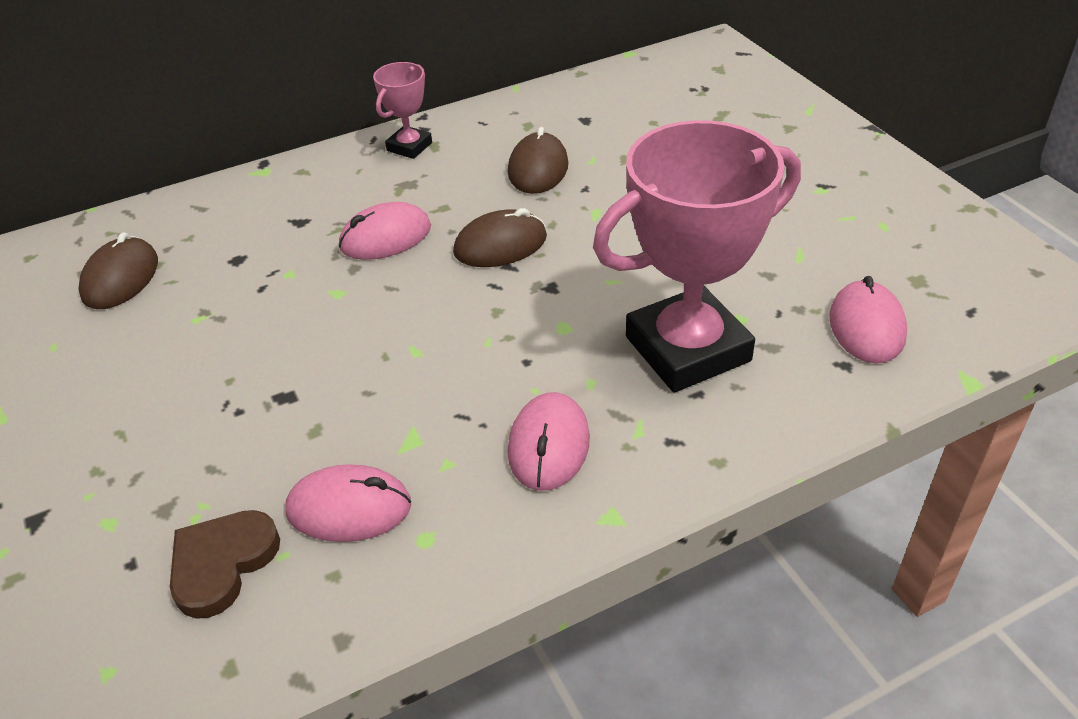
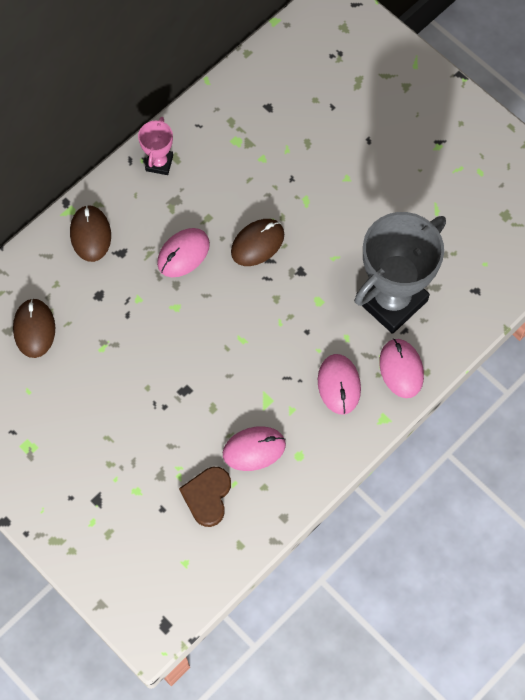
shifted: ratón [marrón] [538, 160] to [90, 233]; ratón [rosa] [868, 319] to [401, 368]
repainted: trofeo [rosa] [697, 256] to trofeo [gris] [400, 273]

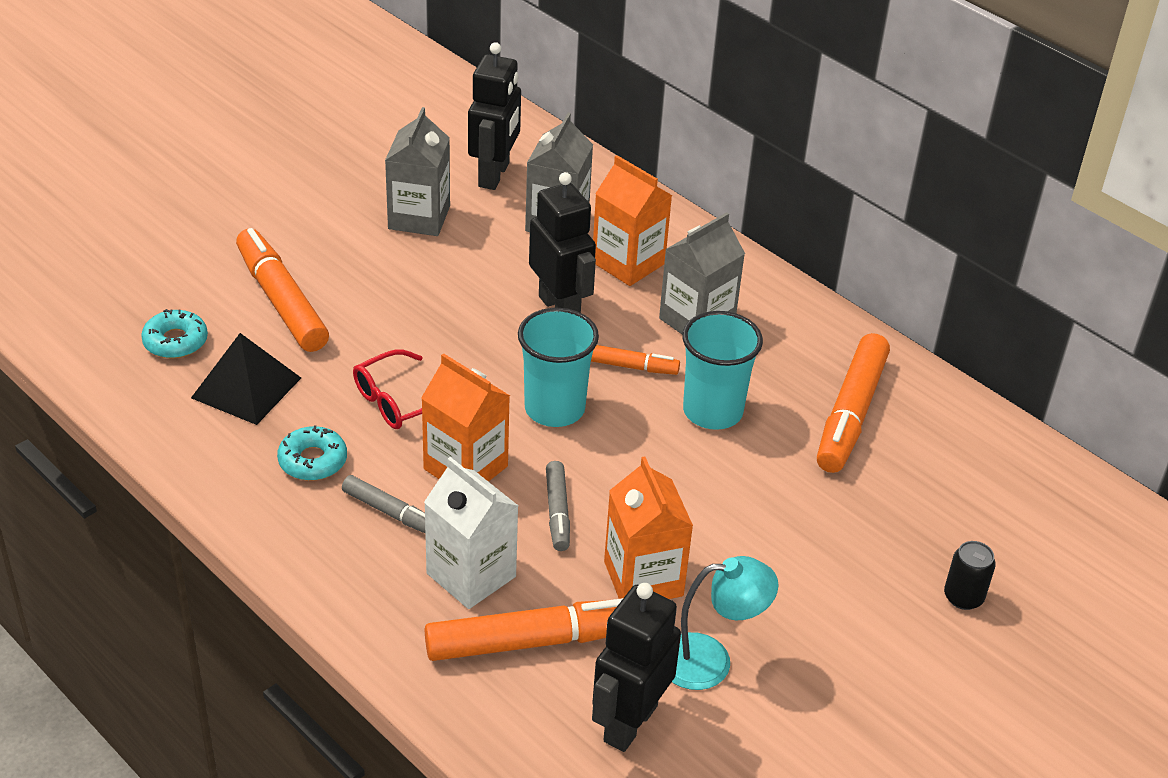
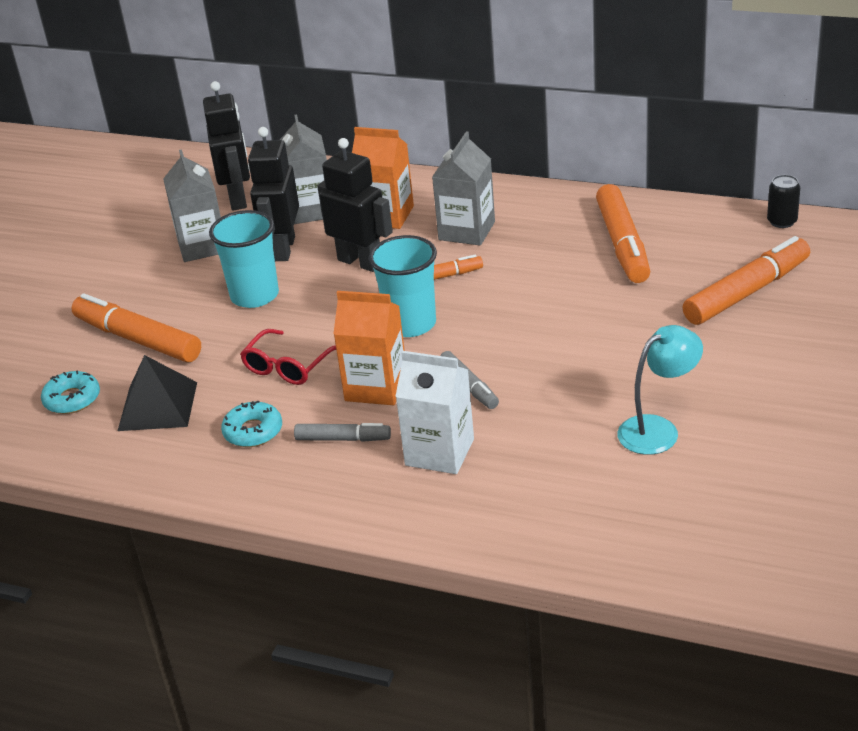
gone: cartón de leche [naranja] [648, 527]
shifted: rotulador [naranja] [524, 629] to [746, 280]; robot [negro] [636, 667] to [273, 194]; vaso [turquesa] [722, 370] to [244, 259]; lata [negro] [970, 575] to [783, 201]

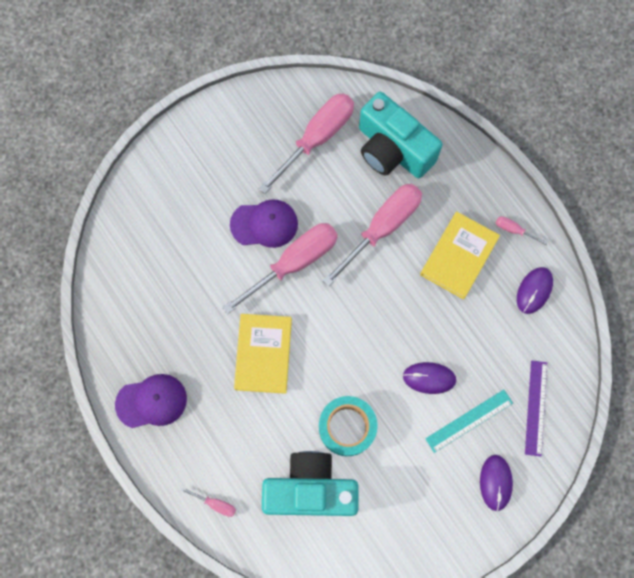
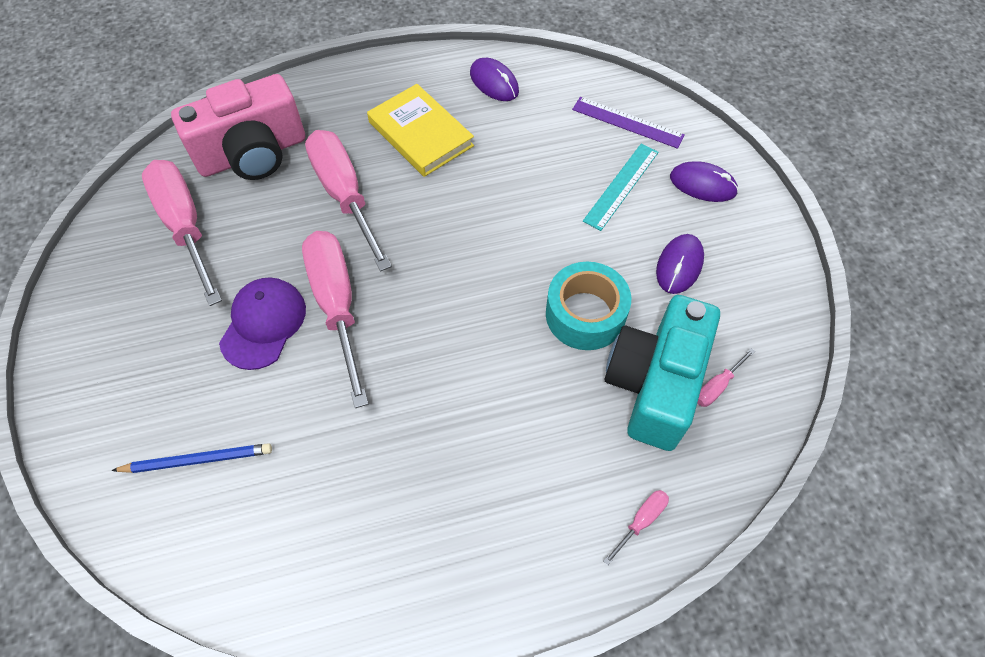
gone: gorra [morado] [151, 401]; libro [amarillo] [263, 354]
new: lápiz [azul] [191, 458]
shifted: ratón [morado] [429, 378] to [680, 264]; destornillador [rosa] [522, 230] to [726, 377]
repainted: cámara [turquesa] [401, 135] to cámara [rosa] [238, 127]
rotated: regla [turquesa] [469, 421] = [621, 187] 45 degrees clockwise

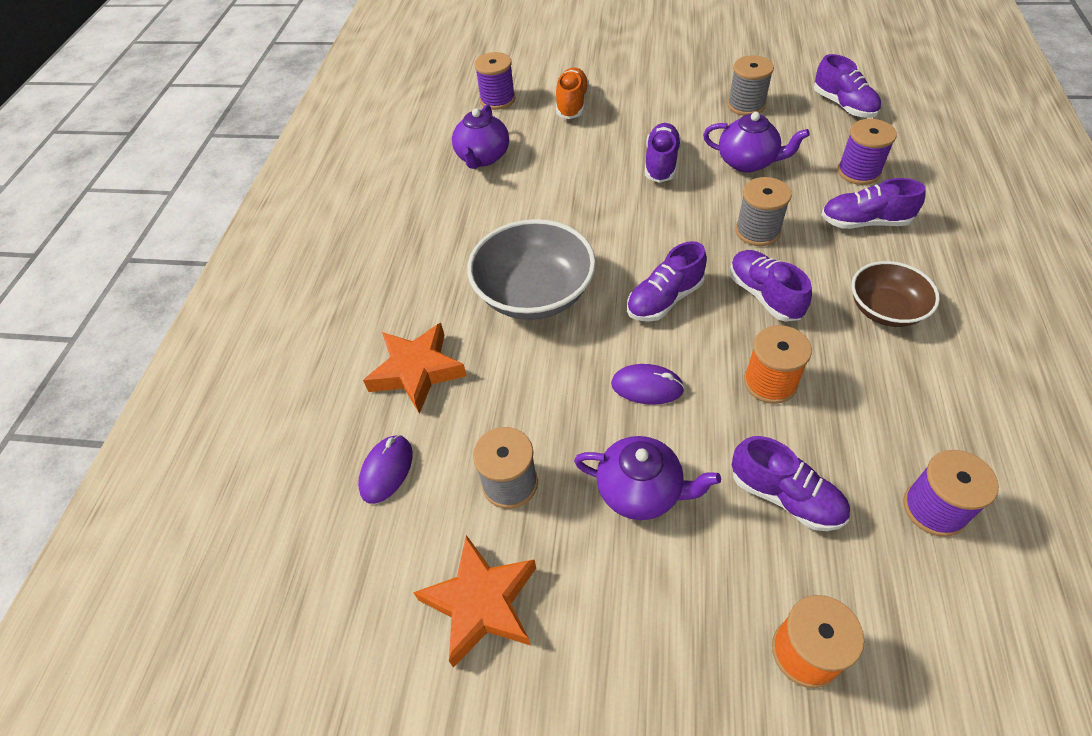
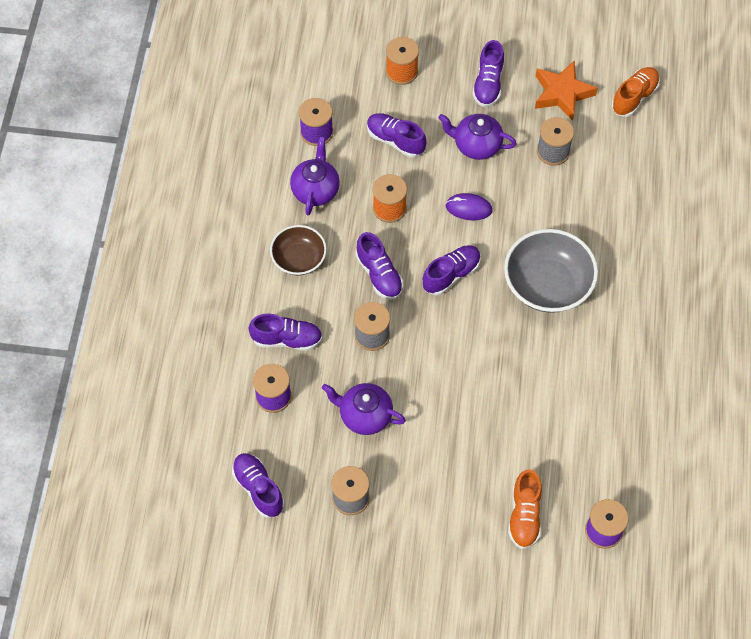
gone: ratón [morado] [385, 469]; estrella [naranja] [415, 368]
new: zapato [naranja] [636, 92]
shifted: tetera [morado] [480, 137] to [315, 176]; zapato [morado] [663, 153] to [488, 73]

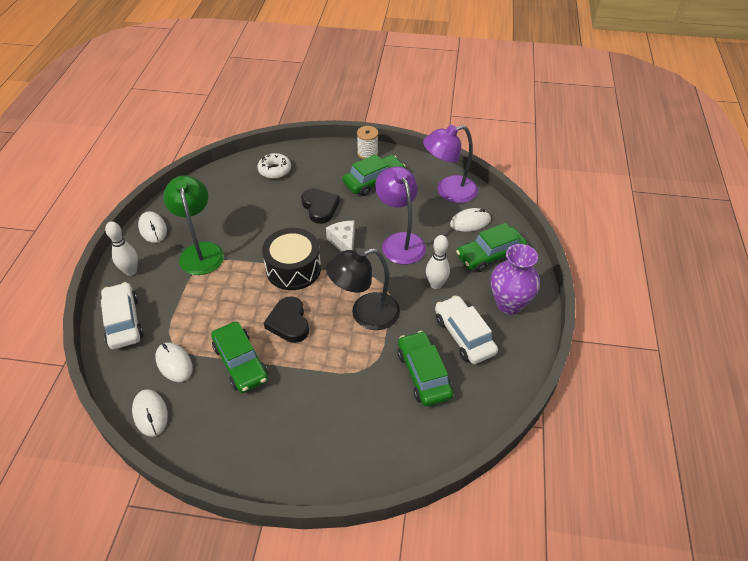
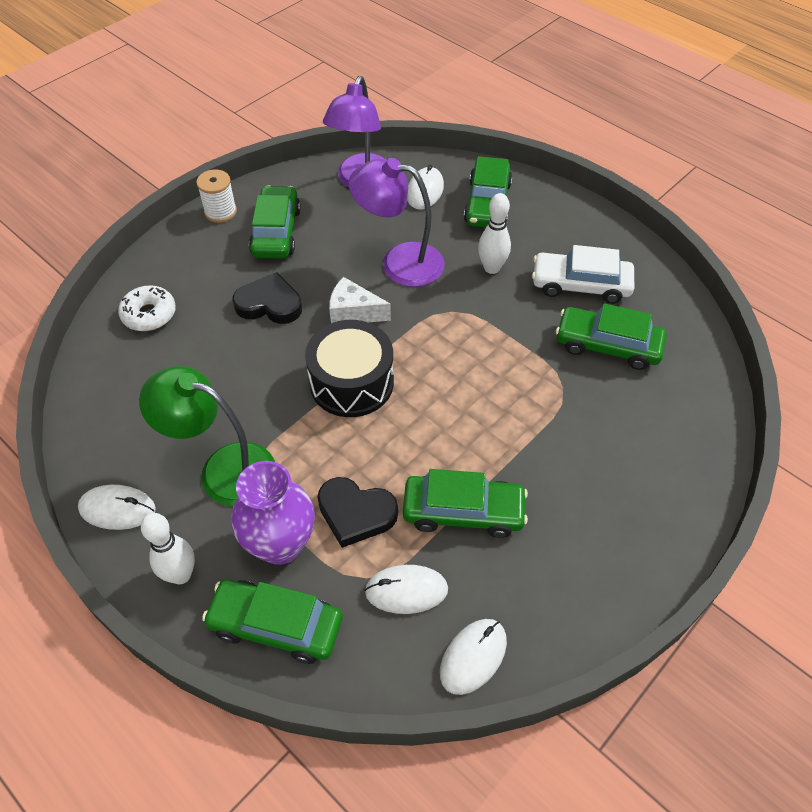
gone: lámpara [negro] [363, 289]
shifted: corazón [negro] [286, 319] to [358, 512]; florero [morado] [515, 279] to [273, 513]
repainted: coche [blanco] [121, 315] to coche [verde] [272, 621]
rotated: ratón [blanco] [150, 413] = [473, 657] 60 degrees counterclockwise

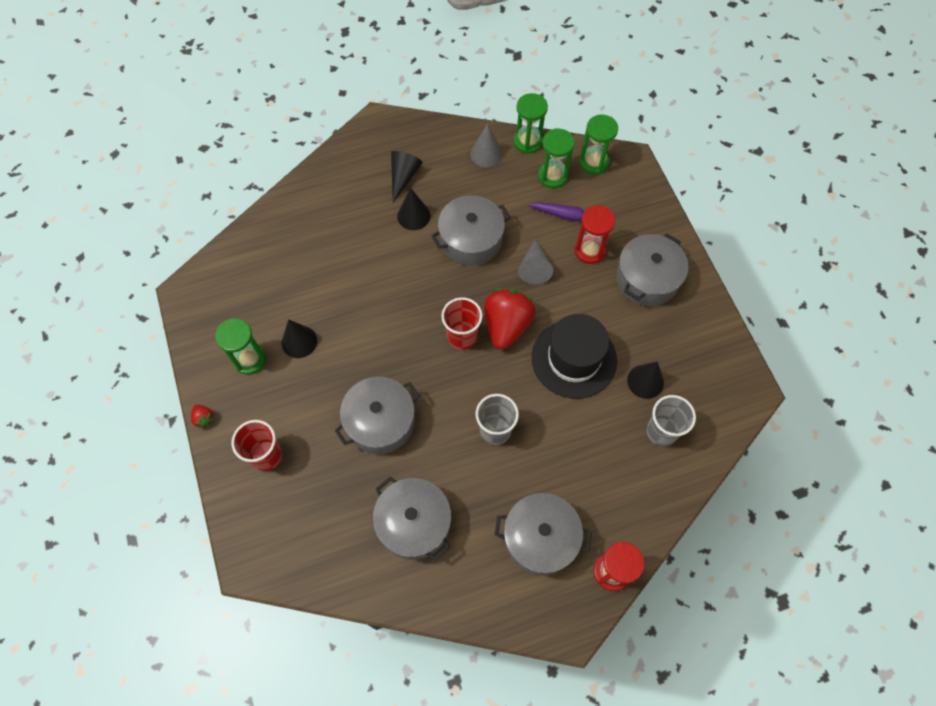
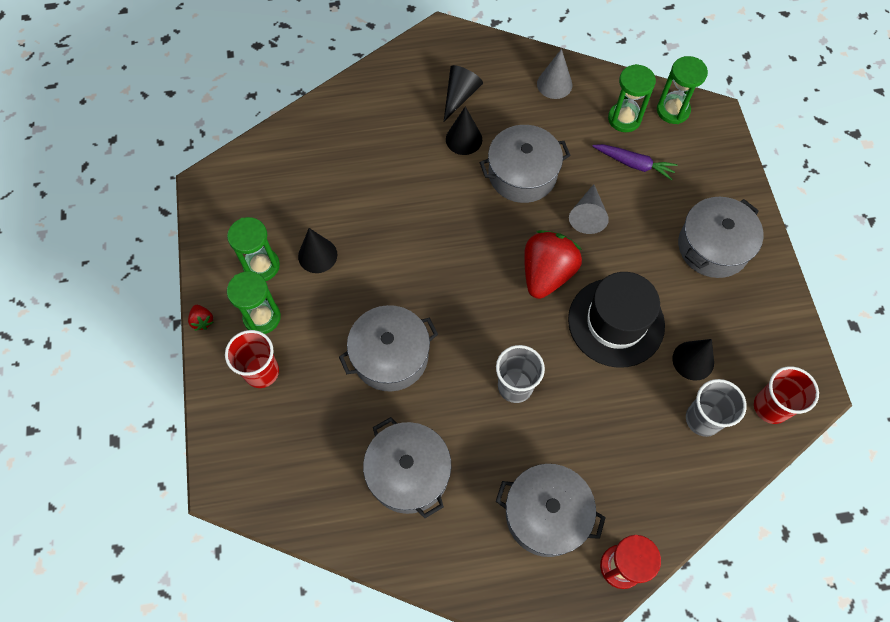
gone: reloj de arena [rojo] [595, 234]
shifted: vaso [rojo] [461, 323] to [786, 395]; reloj de arena [verde] [531, 123] to [254, 302]

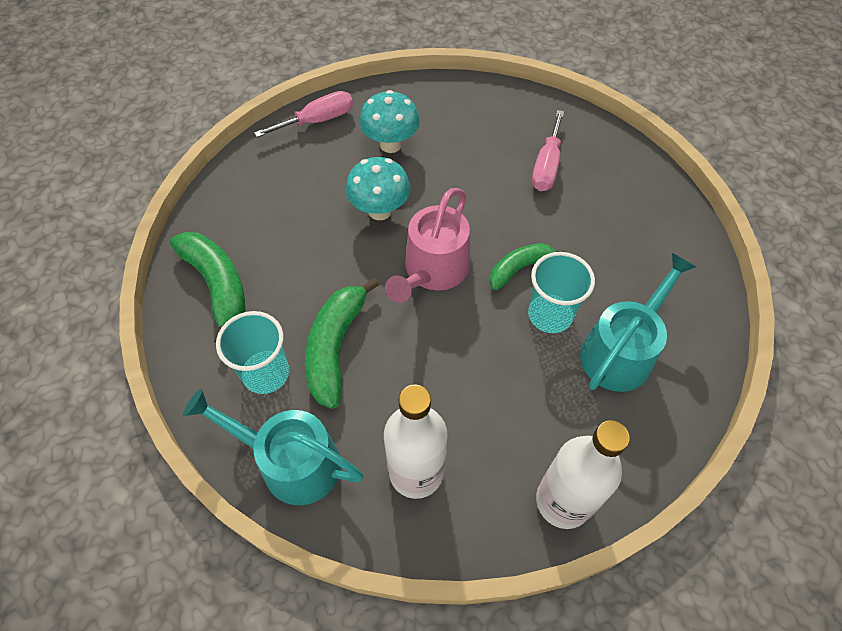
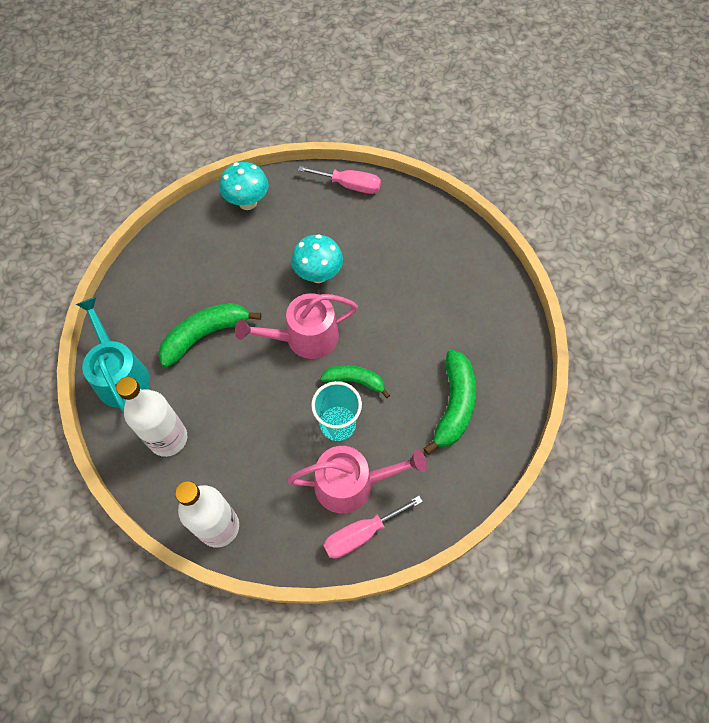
gone: vaso [turquesa] [252, 352]
shifted: plátano [verde] [207, 287] to [449, 402]; seta [turquesa] [389, 121] to [244, 186]; destornillador [rosa] [548, 150] to [373, 527]
repainted: regadera [turquesa] [638, 322] to regadera [rosa] [357, 480]

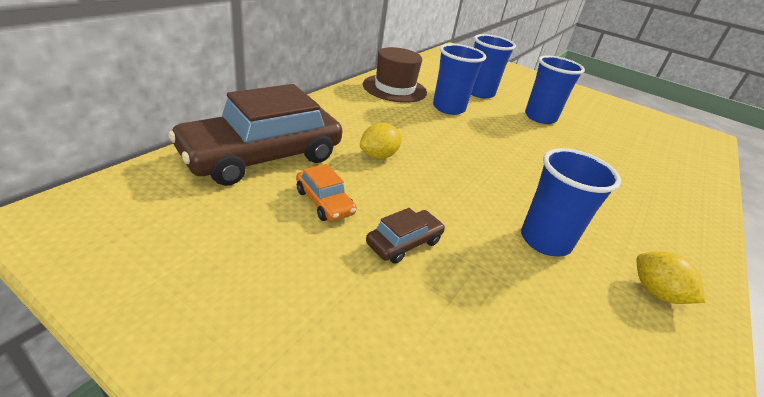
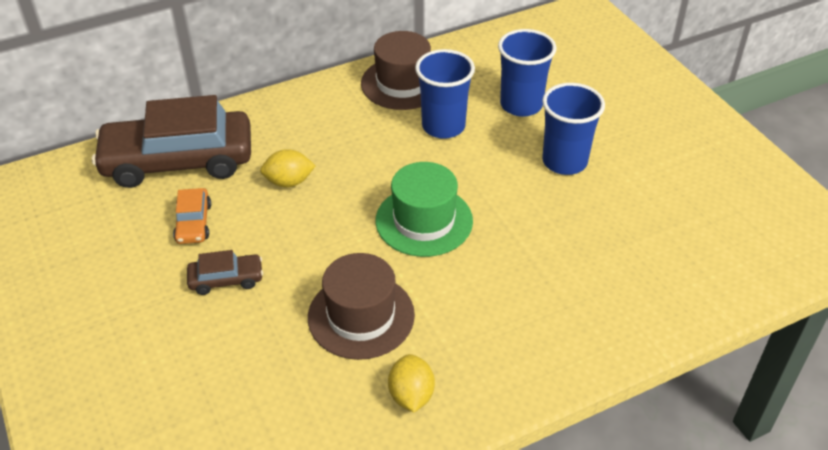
new: sombrero [verde] [424, 209]
swapped: vaso [azul] [571, 202] to sombrero [marrón] [361, 306]

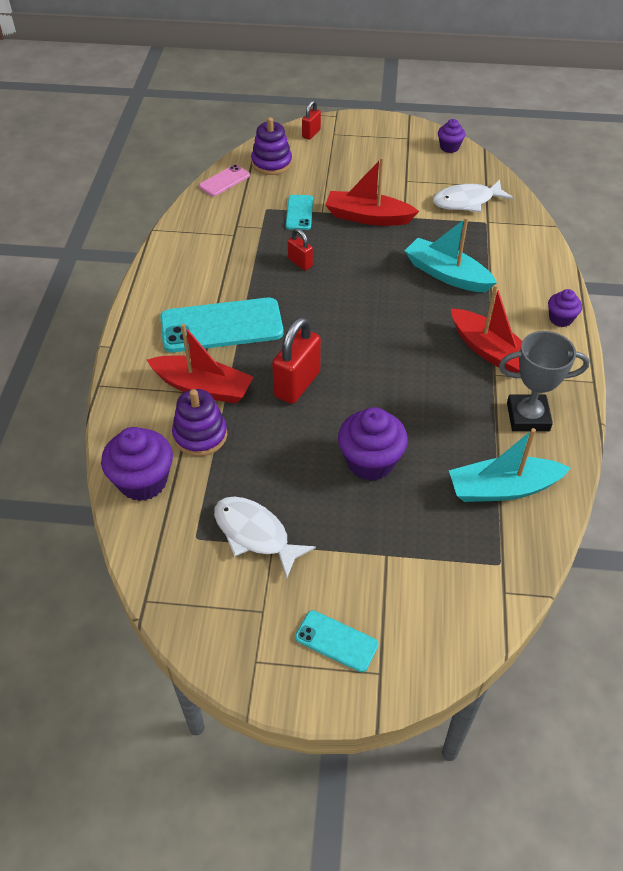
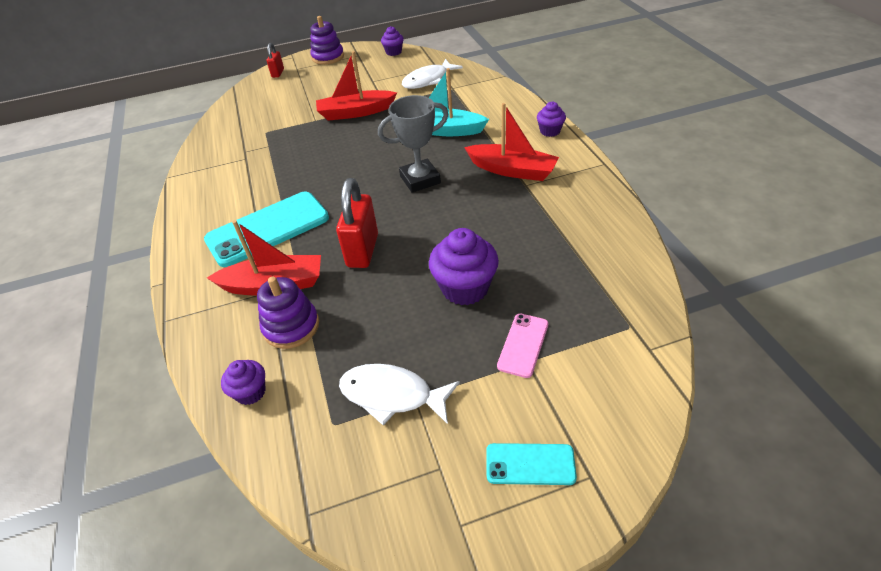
gone: móvil [turquesa] [299, 212]; candado [rojo] [300, 249]; barco [turquesa] [510, 465]
shifted: móvil [rosa] [224, 180] to [522, 346]; juguete apilable [morado] [271, 146] to [327, 40]; trofeo [gris] [544, 381] to [413, 144]
scaled: magdalena [morado] [137, 464] = [243, 382] x0.56

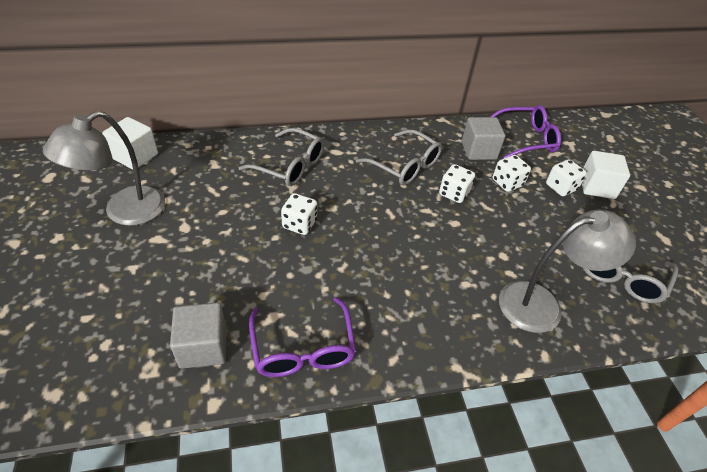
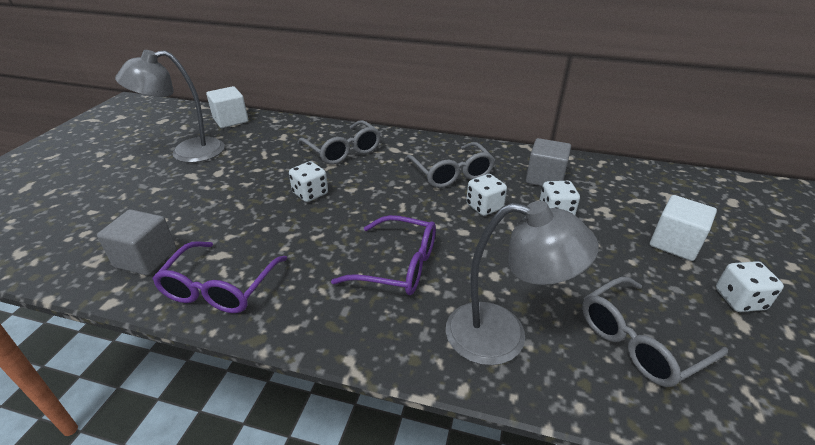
shifted: gafas [morado] [525, 131] to [383, 255]; dado [blanco] [566, 177] to [750, 286]

